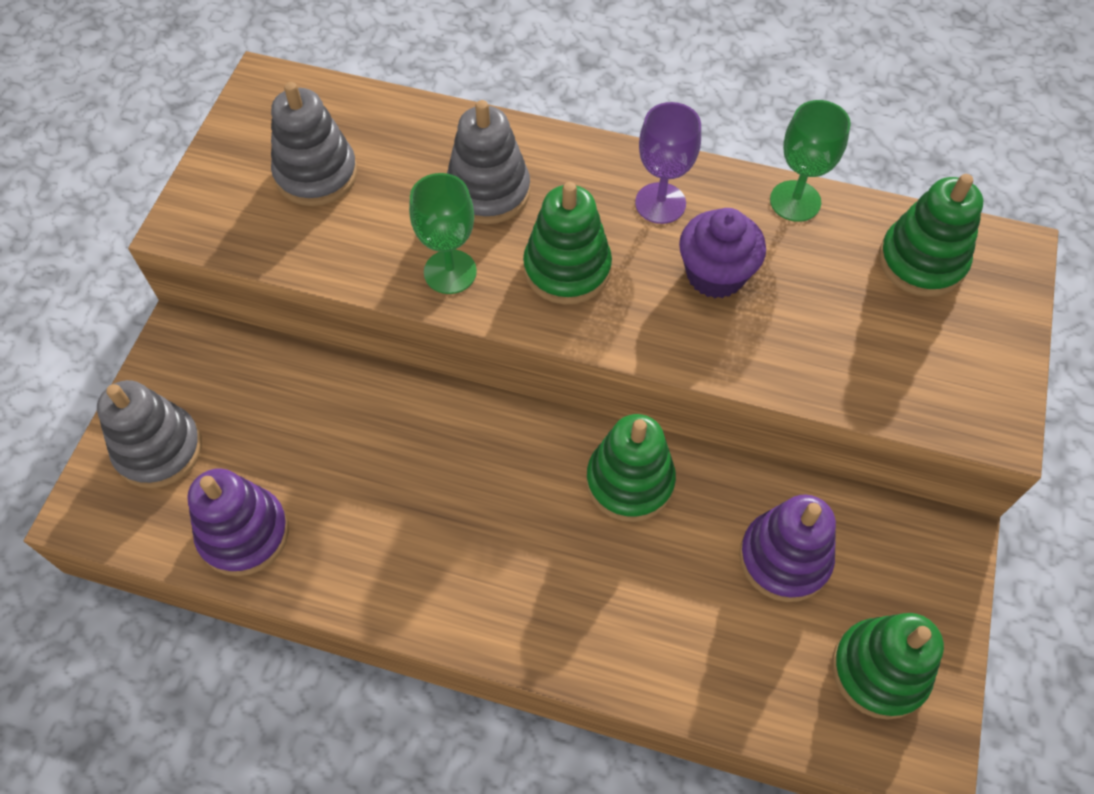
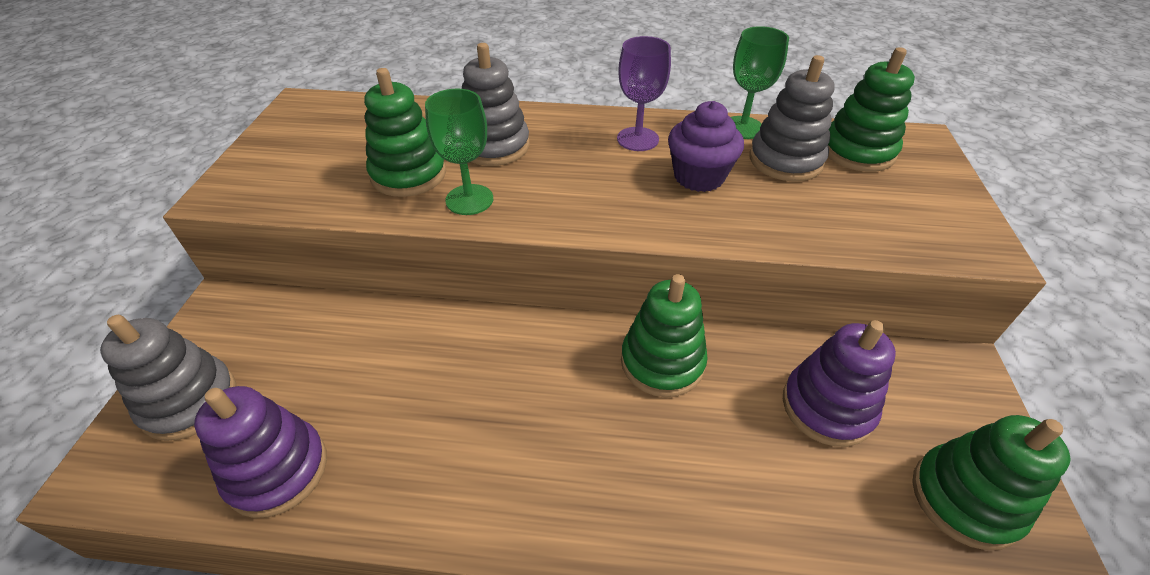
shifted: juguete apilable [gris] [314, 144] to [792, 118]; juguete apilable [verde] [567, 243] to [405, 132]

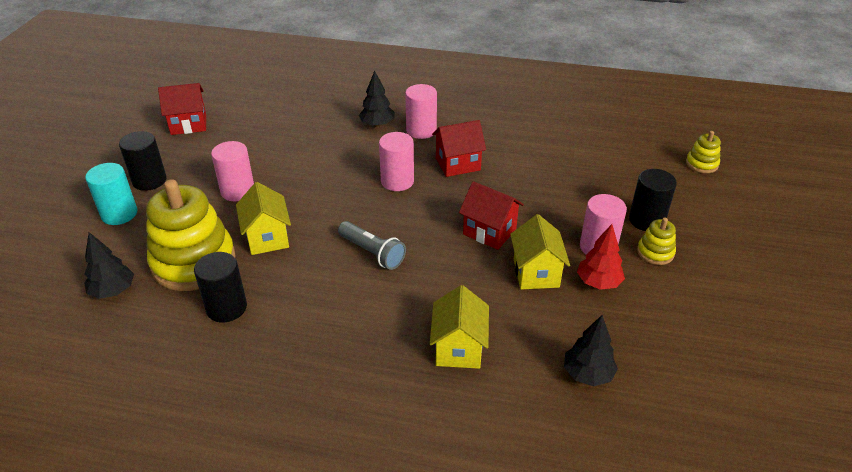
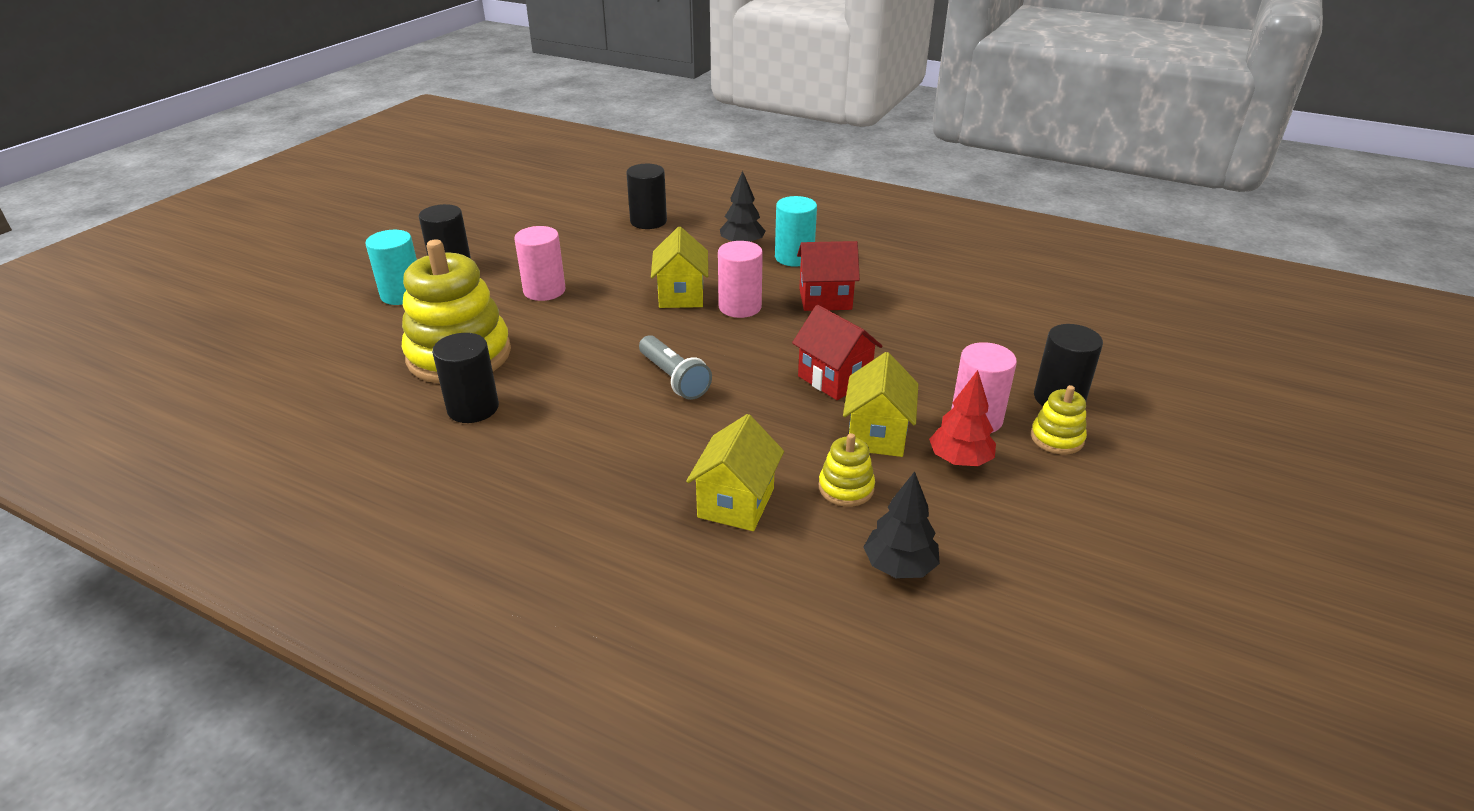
gone: árbol [negro] [109, 265]; casa [rojo] [182, 109]
new: cilindro [negro] [646, 196]
shifted: casa [amarillo] [263, 218] to [679, 267]; juguete apilable [amarillo] [703, 152] to [847, 470]
repainted: cilindro [rosa] [421, 111] to cilindro [turquesa] [796, 231]

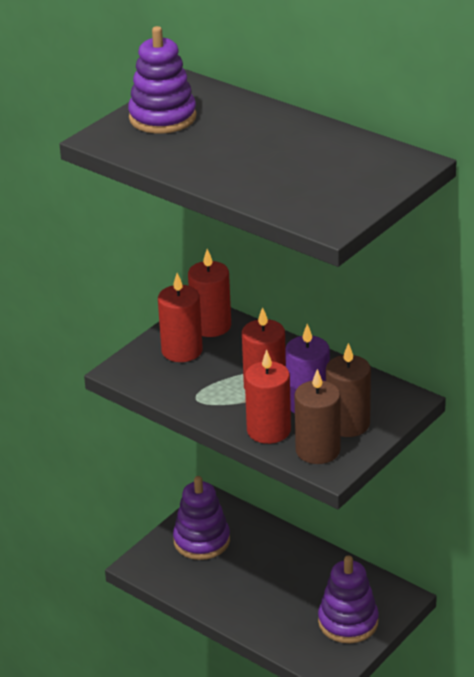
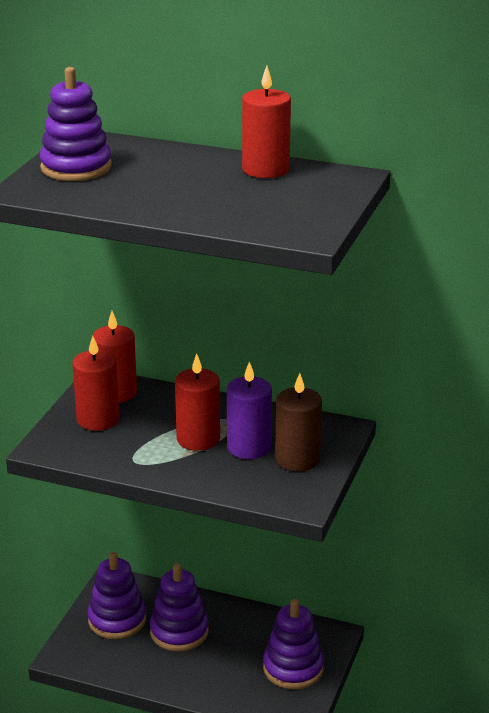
gone: vela [marrón] [317, 416]
new: juguete apilable [morado] [179, 607]
shifted: vela [rojo] [268, 396] to [266, 122]

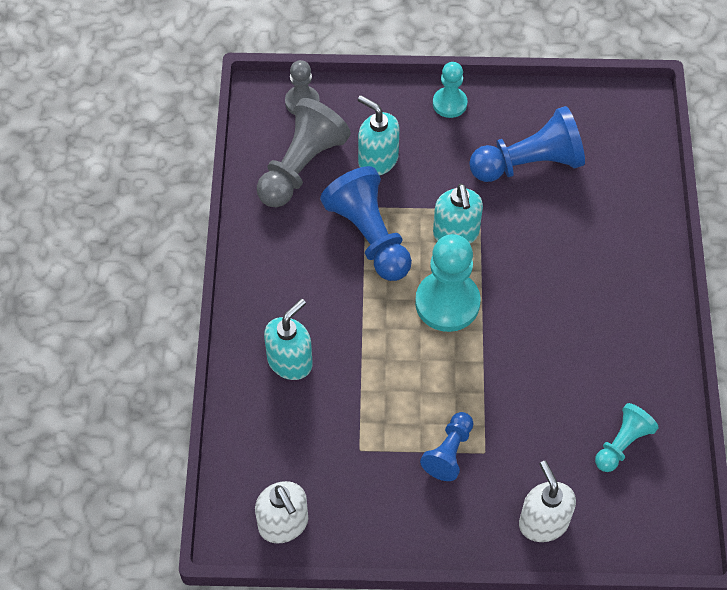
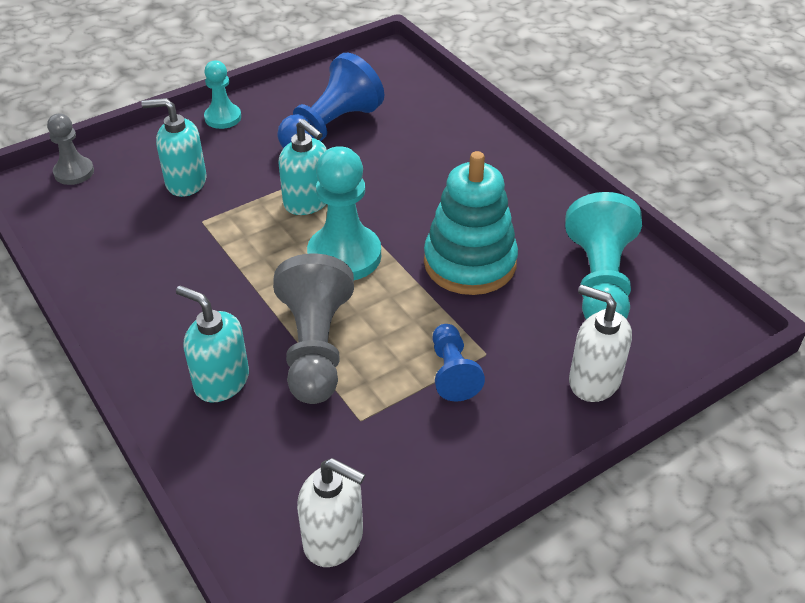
gone: peón [azul] [366, 223]
new: juguete apilable [turquesa] [471, 223]
shifted: peón [gris] [304, 152] to [313, 328]
rotated: dispensador de jabón [turquesa] [288, 339] = [212, 344] 60 degrees counterclockwise
scaled: peón [turquesa] [627, 437] = [603, 255] x1.73

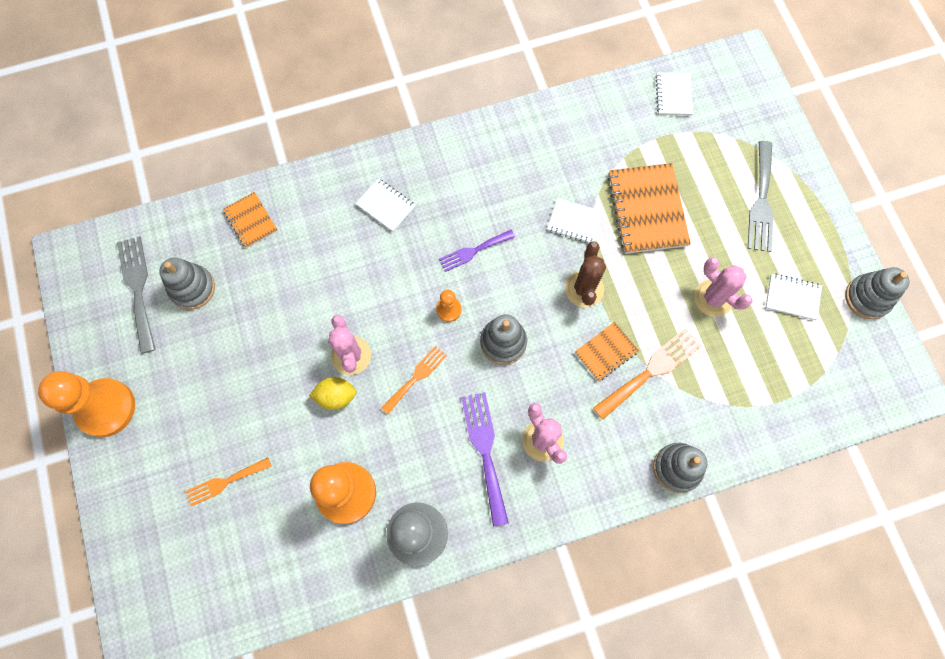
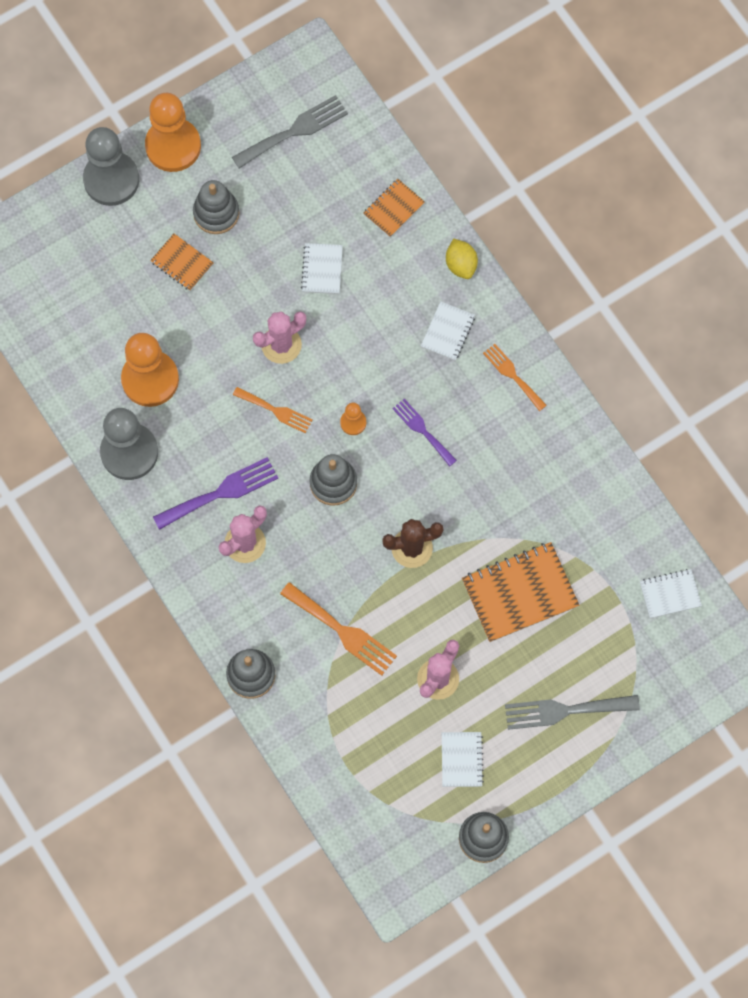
new: peón [gris] [111, 166]
shifted: juguete apilable [gris] [187, 283] to [216, 207]; tenedor [naranja] [229, 482] to [515, 377]; limón [amarillo] [333, 393] to [462, 258]; cuaderno [blanco] [575, 220] to [322, 268]; cuaderno [naranja] [607, 351] to [182, 262]

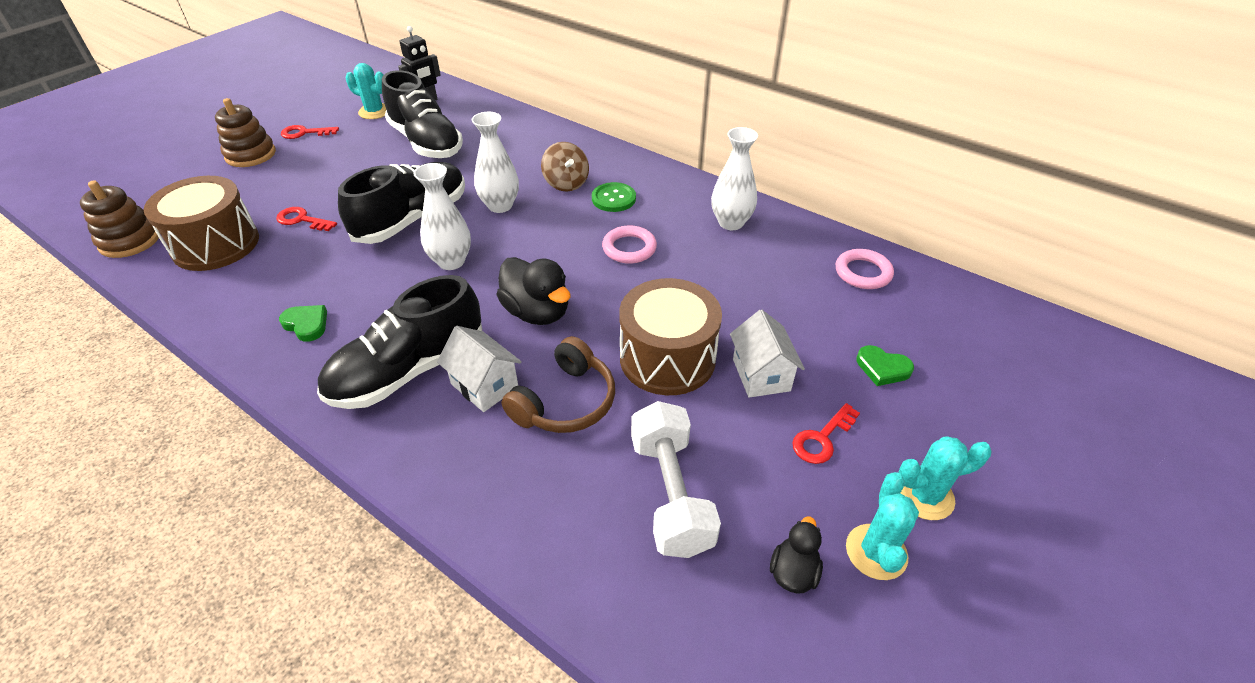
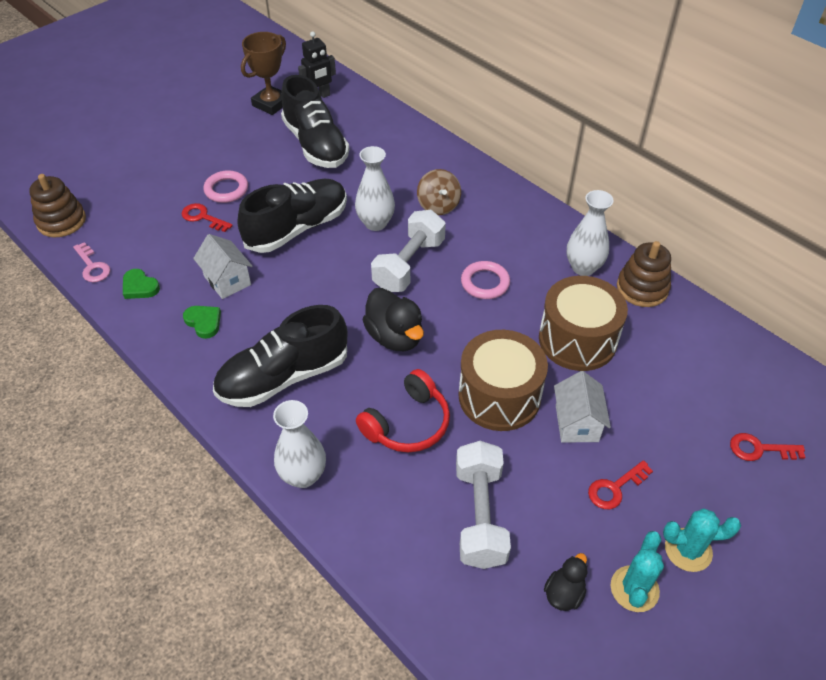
gone: botón [verde] [614, 197]
new: llave [rosa] [92, 262]; mancuerna [blanco] [408, 251]
shifted: tambor [marrón] [201, 223] to [583, 323]; juguete apilable [marrón] [245, 132] to [644, 274]; llave [rojo] [310, 132] to [767, 447]; florero [blanco] [442, 216] to [299, 444]; casa [blanco] [479, 369] to [222, 266]; anillo [rosa] [865, 269] to [225, 186]; corazón [verde] [885, 365] to [141, 284]
swapped: cactus [turquesa] [366, 91] to trofeo [marrón] [263, 73]
repainted: auriculares [marrón] [558, 384] to auriculares [rojo] [403, 410]

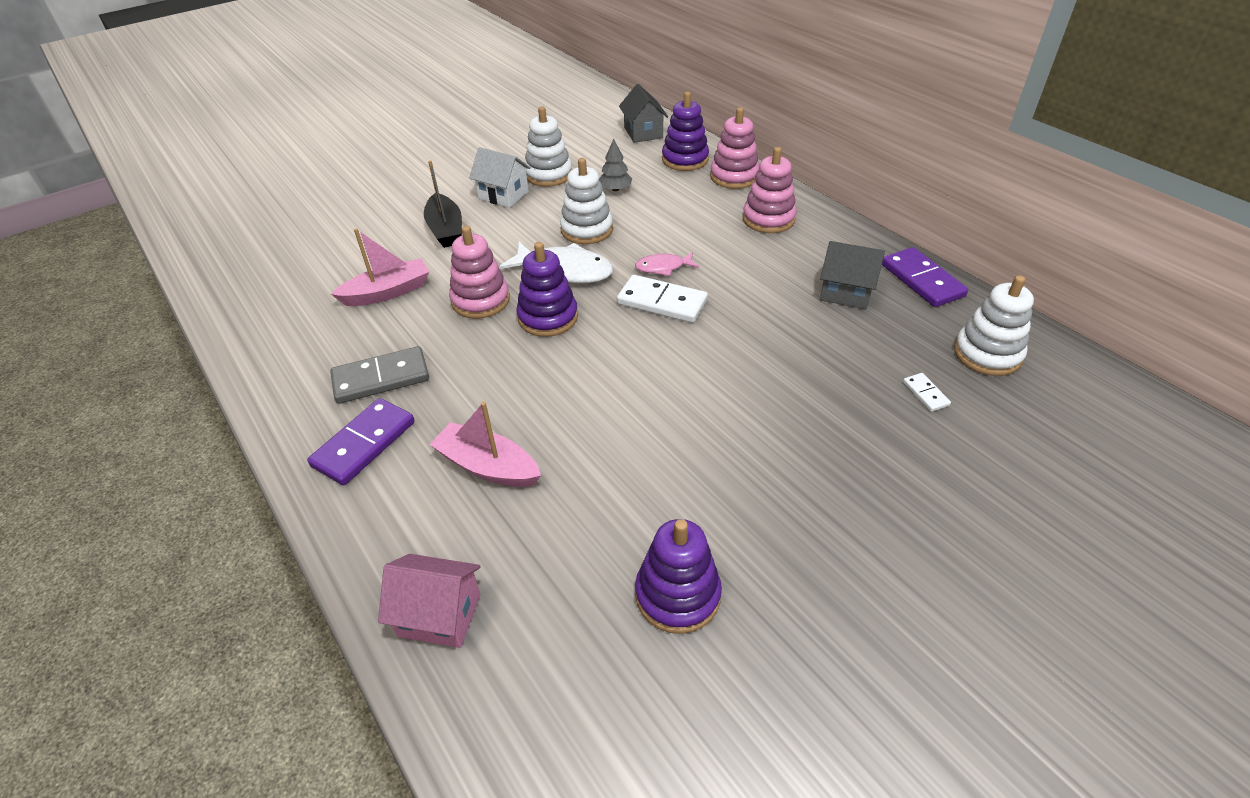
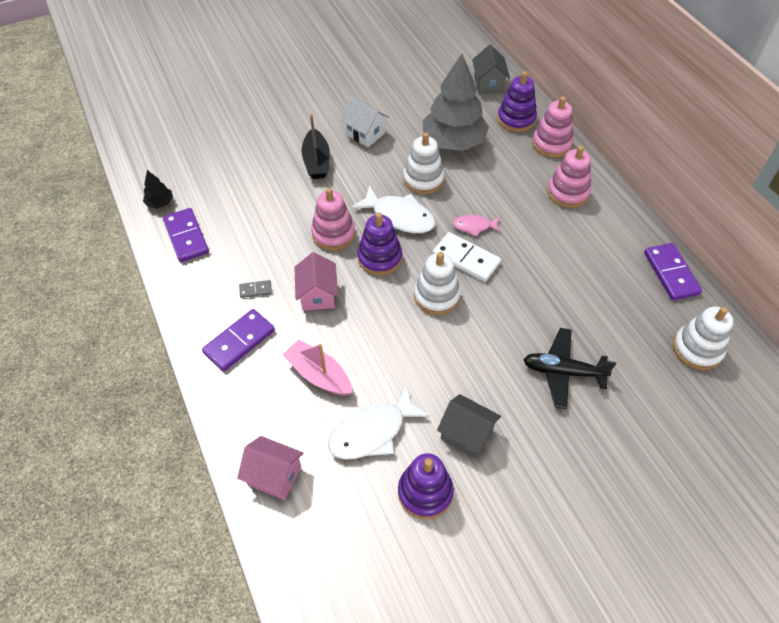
gone: barco [rosa] [380, 267]; ficha de dominó [blanco] [927, 392]
new: árbol [negro] [158, 189]; ficha de dominó [morado] [186, 235]; casa [rosa] [316, 281]; pez [blanco] [379, 422]; avión [negro] [569, 368]
shifted: juguete apilable [blanco] [548, 146] to [437, 283]; casa [gris] [852, 275] to [469, 426]
scaled: ficha de dominó [gris] [379, 375] = [255, 289] x0.49; árbol [gris] [615, 165] = [456, 102] x2.39

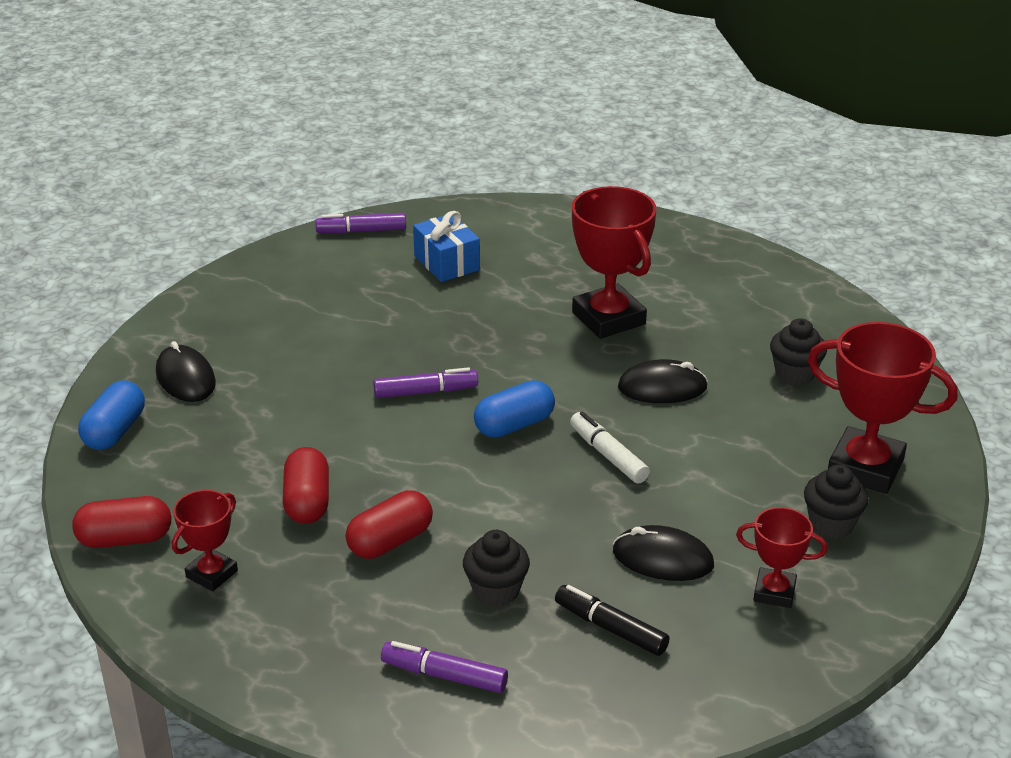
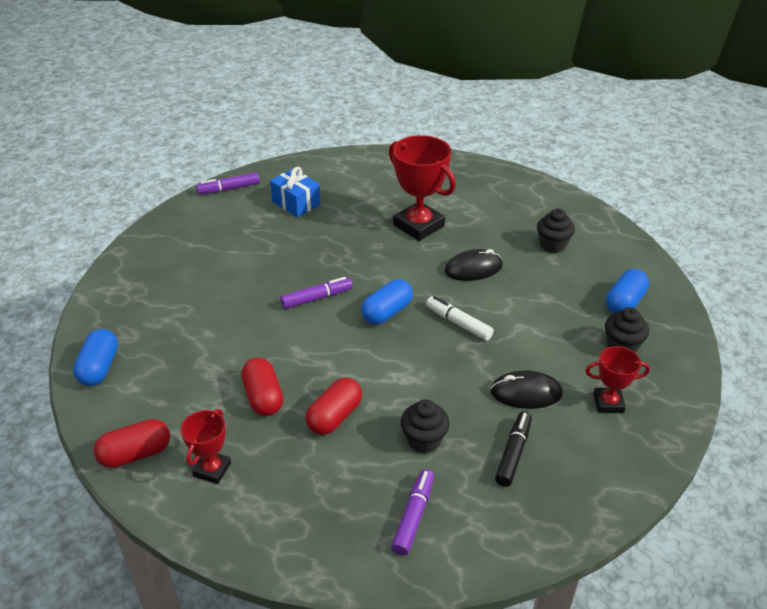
gone: ratón [negro] [186, 371]
swapped: trofeo [rojo] [882, 408] to cápsula [azul] [627, 291]
rotated: rotulador [morado] [444, 667] = [412, 512] 105 degrees clockwise; rotulador [negro] [612, 620] = [513, 449] 90 degrees clockwise

